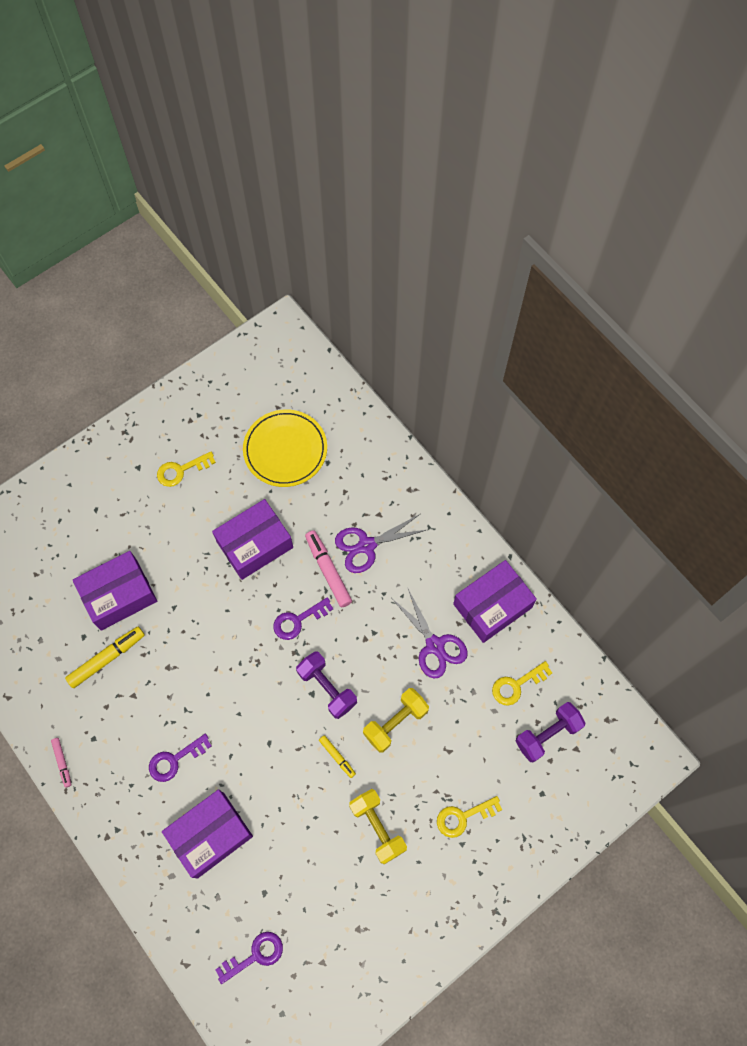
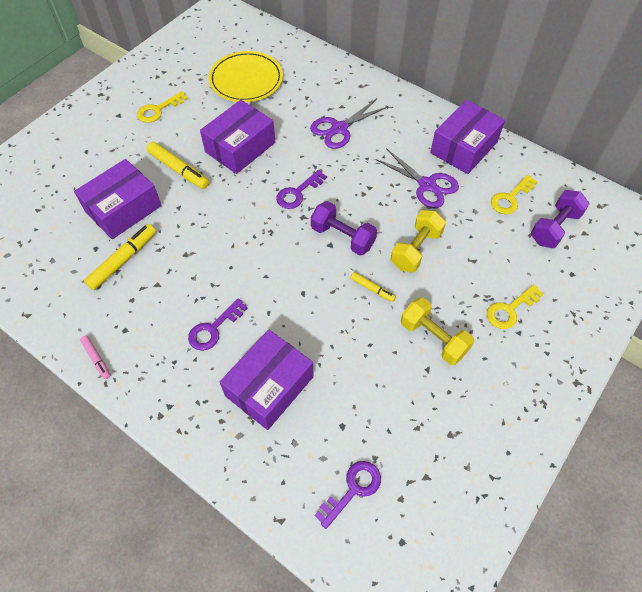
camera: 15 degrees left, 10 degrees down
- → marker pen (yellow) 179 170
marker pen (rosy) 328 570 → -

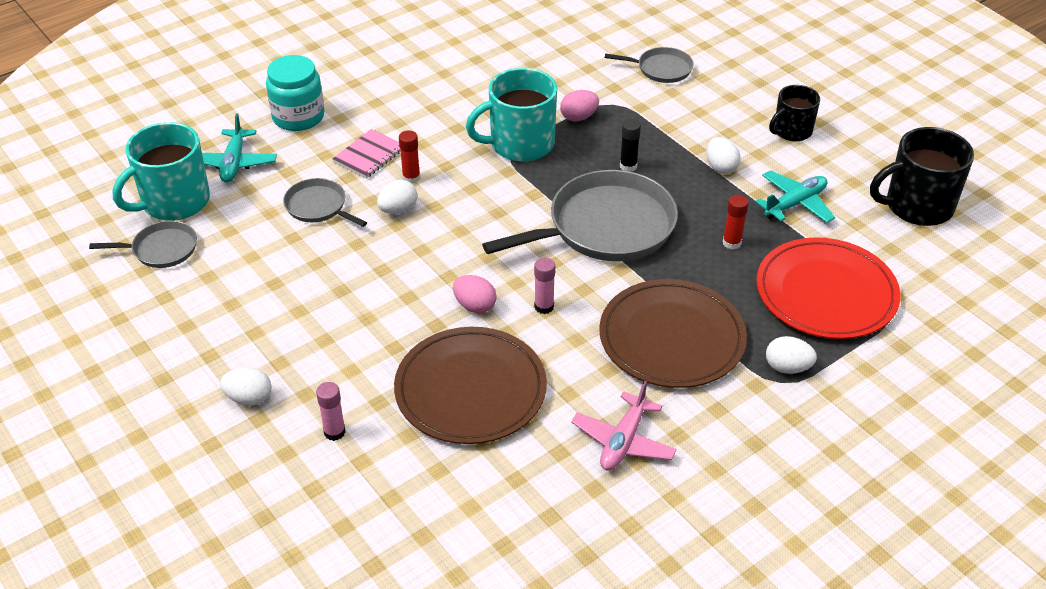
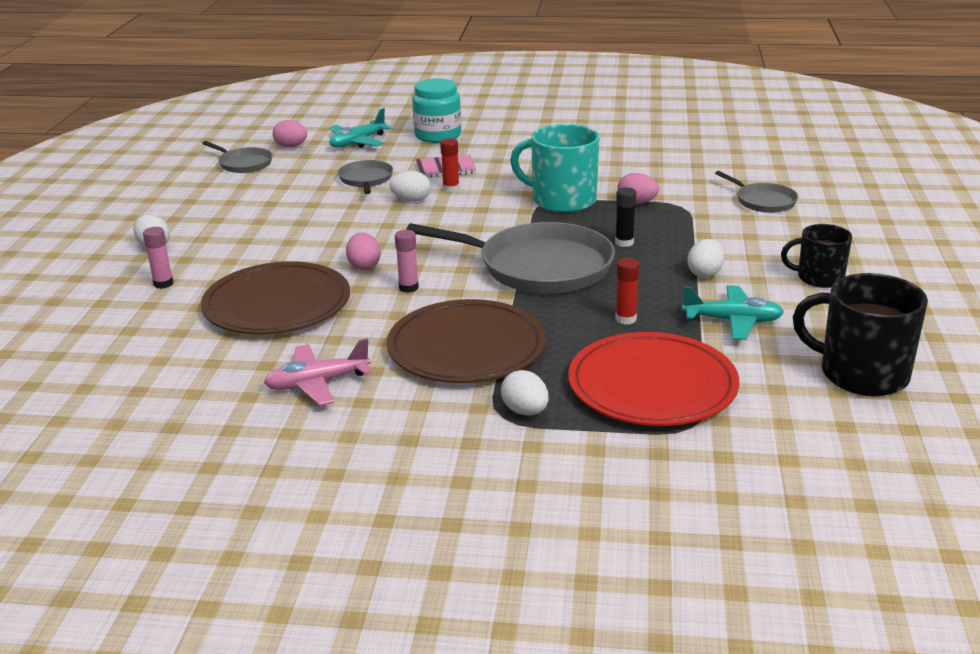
camera: 45 degrees right, 15 degrees down
mug (teal) 174 202 → egg shape (rosy) 291 147

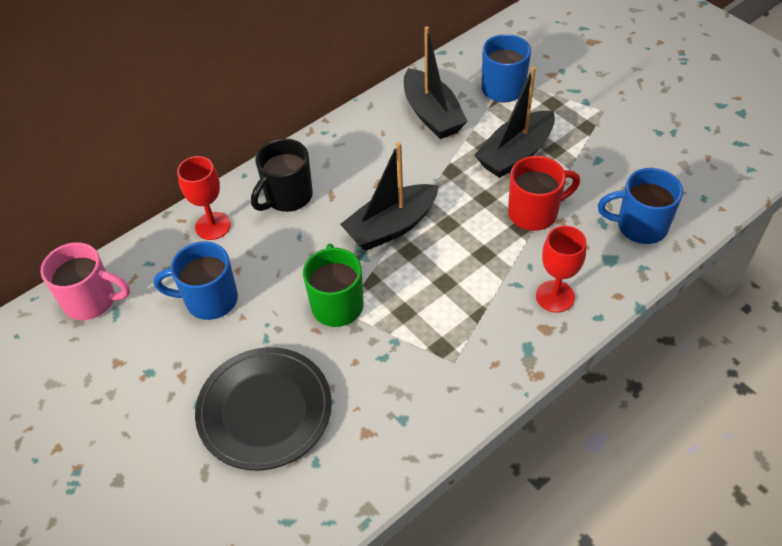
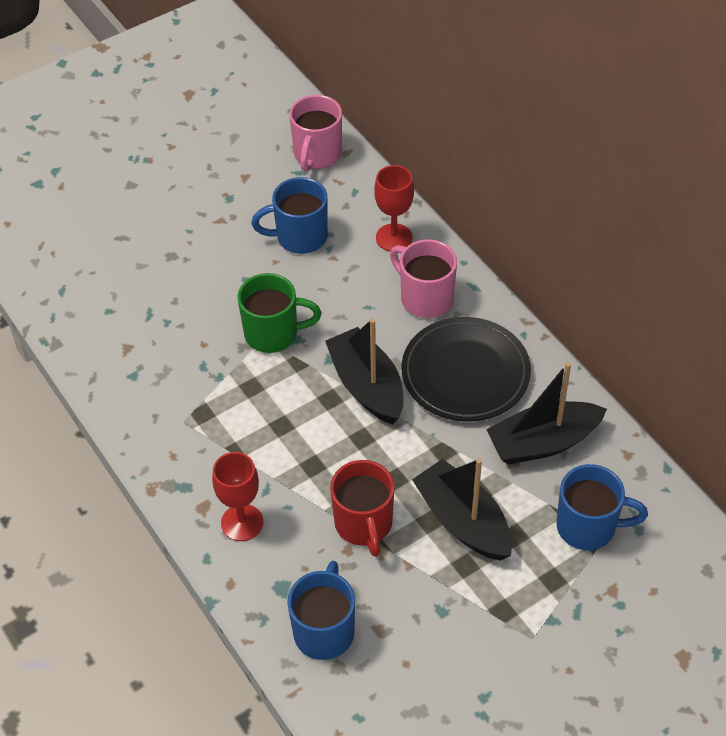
camera: 95 degrees right, 0 degrees up
mug (blue) 209 300 → mug (blue) 300 237, 105 degrees counterclockwise
mug (ebony) 287 197 → mug (rosy) 425 298
dinner plate (ebony) 265 411 → dinner plate (ebony) 465 373, moved

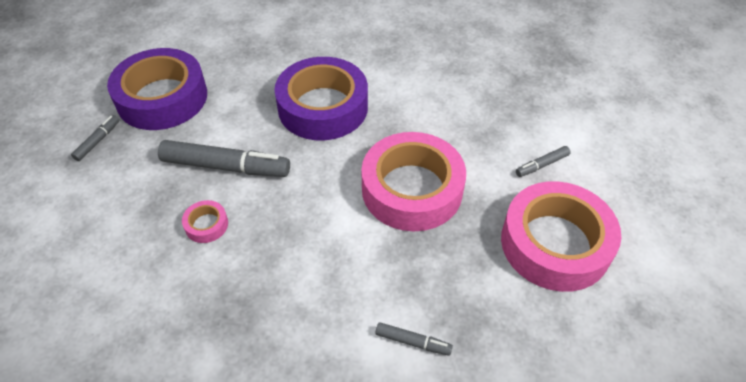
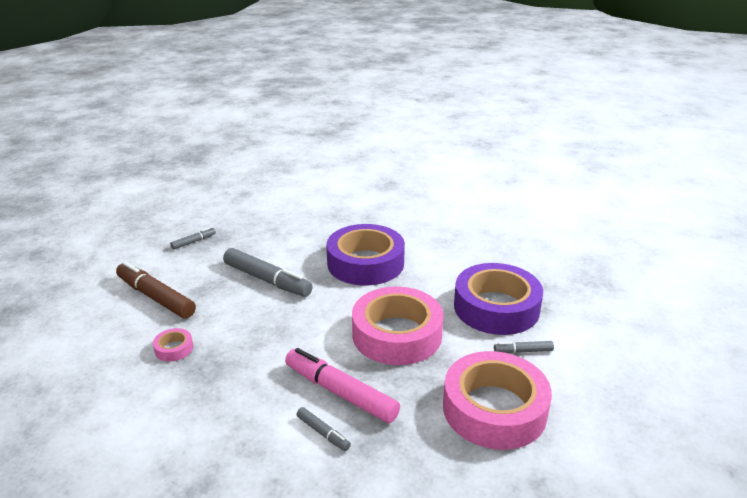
camera: 25 degrees right, 20 degrees down
- → marker pen (brown) 156 297
sticky tape (rosy) 206 225 → sticky tape (rosy) 174 349, moved
- → marker pen (rosy) 340 392
sticky tape (purple) 162 98 → sticky tape (purple) 496 307, moved

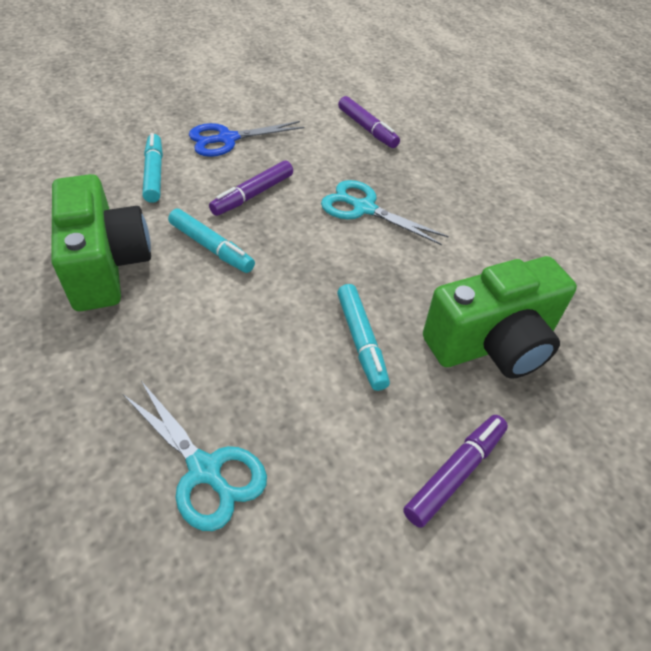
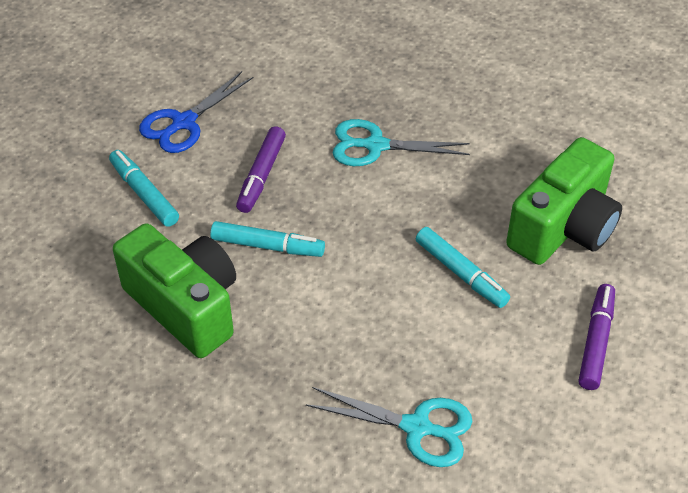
camera: 25 degrees left, 0 degrees up
marker pen (purple) 367 129 → -

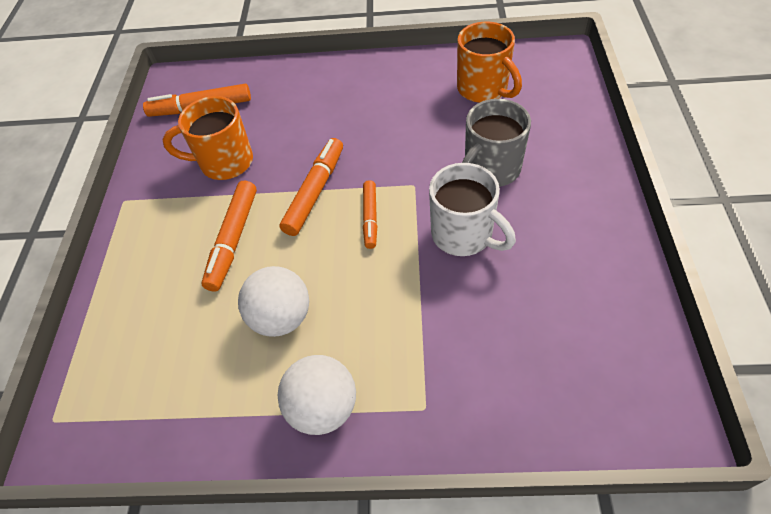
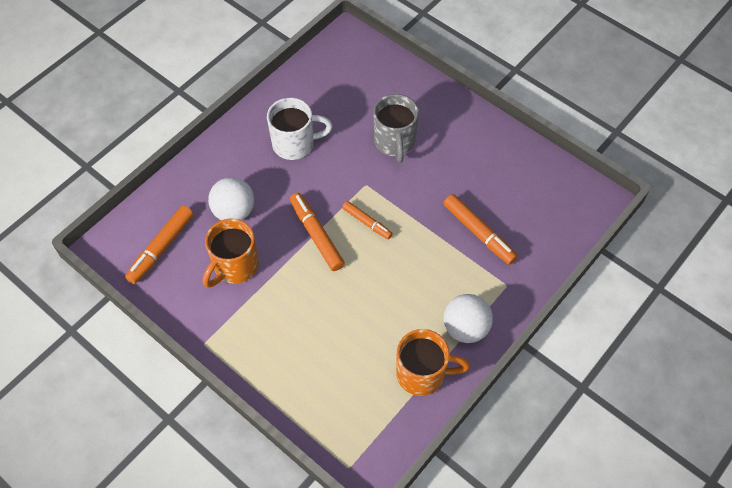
camera: 55 degrees left, 5 degrees up
play ball (snow-white) 281 317 → play ball (snow-white) 234 211, moved
mug (snow-white) 463 235 → mug (snow-white) 295 144, moved
mug (orange) 483 89 → mug (orange) 422 374, moved
marker pen (orange) 233 239 → marker pen (orange) 478 233, moved

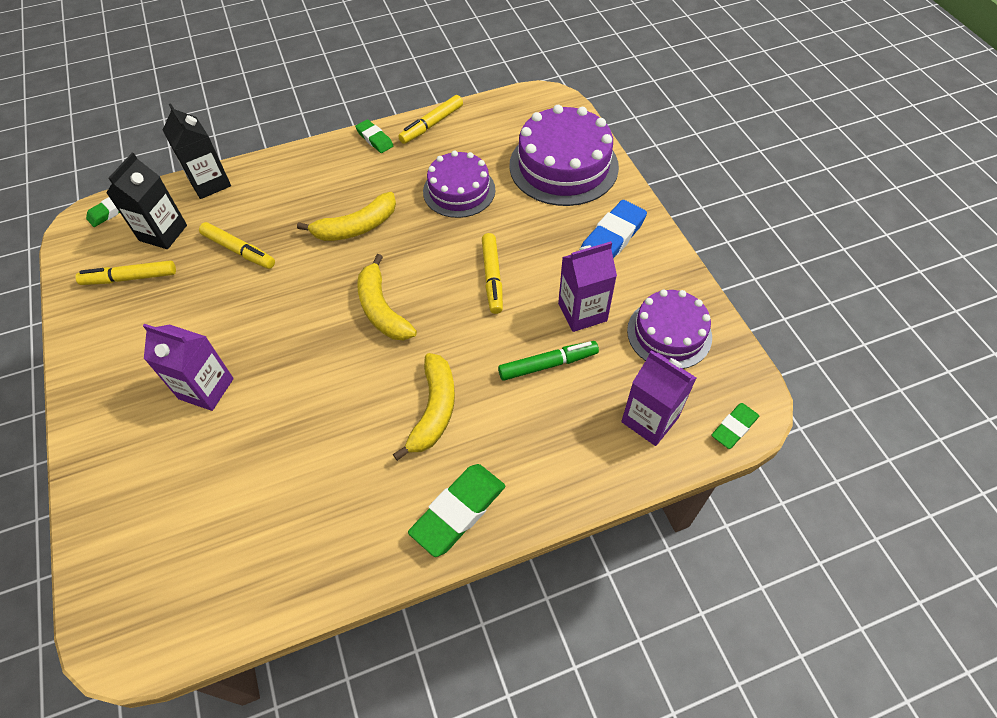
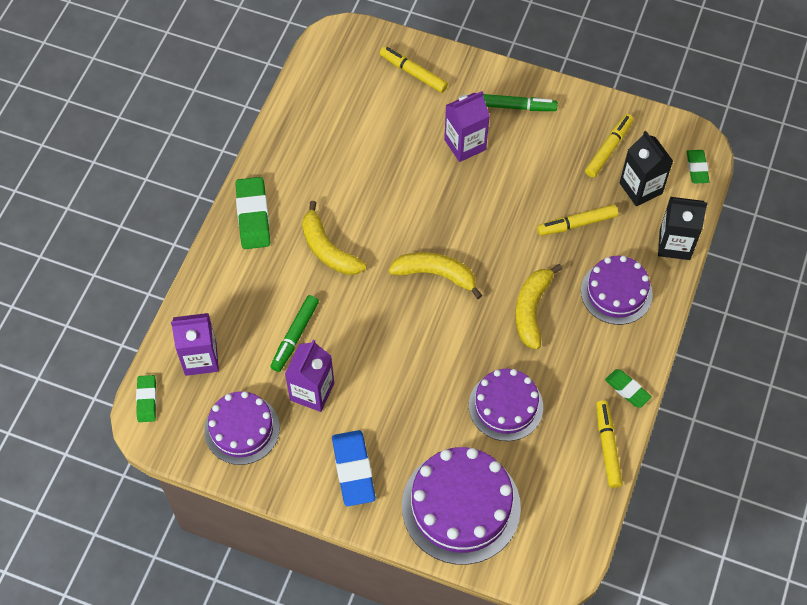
camera: 130 degrees right, 5 degrees up
marker pen (yellow) 492 277 → marker pen (yellow) 413 73, moved
- → marker pen (emerald) 516 106
- → layer cake (purple) 616 292
gum eraser (emerald) 374 139 → gum eraser (emerald) 627 389, 45 degrees clockwise

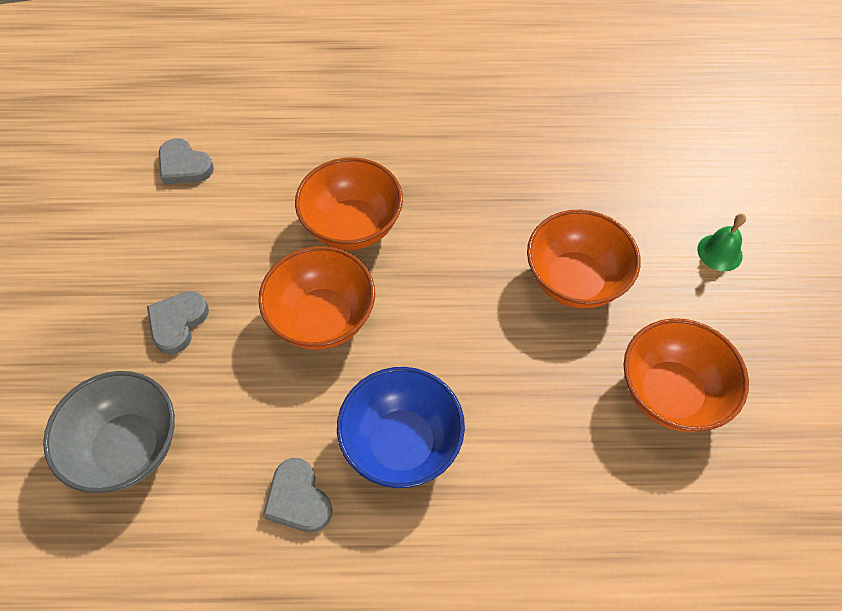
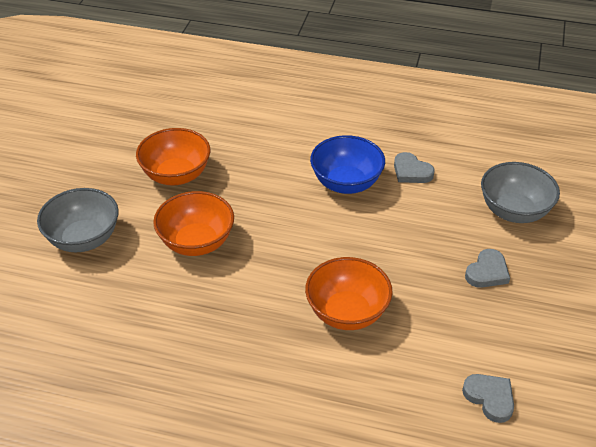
camera: 165 degrees left, 15 degrees down
school bell (emerald) 719 252 → deep dish (grey) 84 239
heart (grey) 298 499 → heart (grey) 411 171, 150 degrees clockwise
deep dish (orange) 322 318 → -

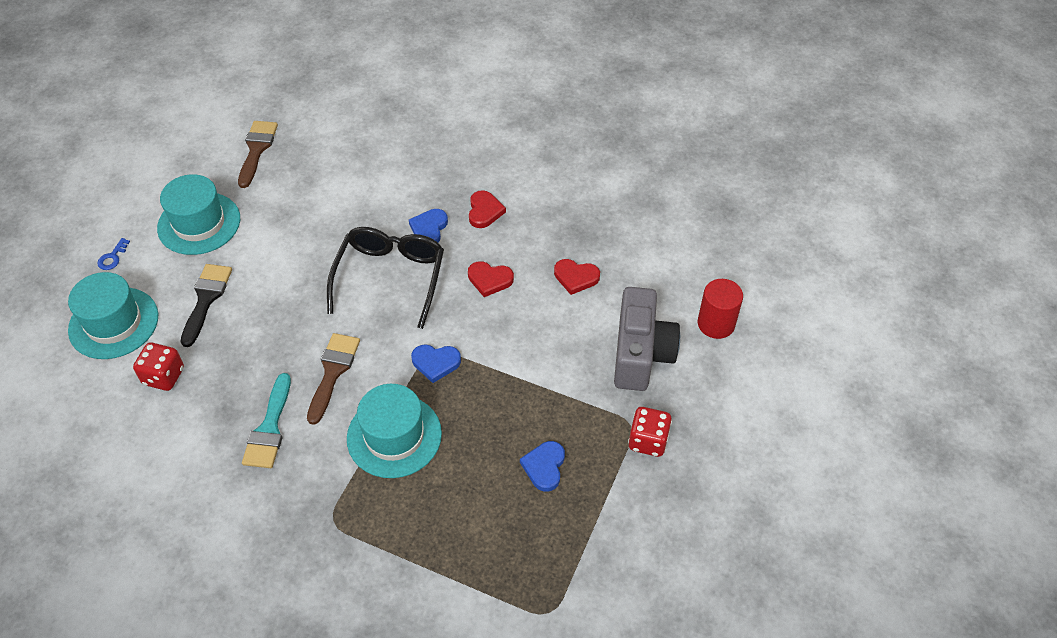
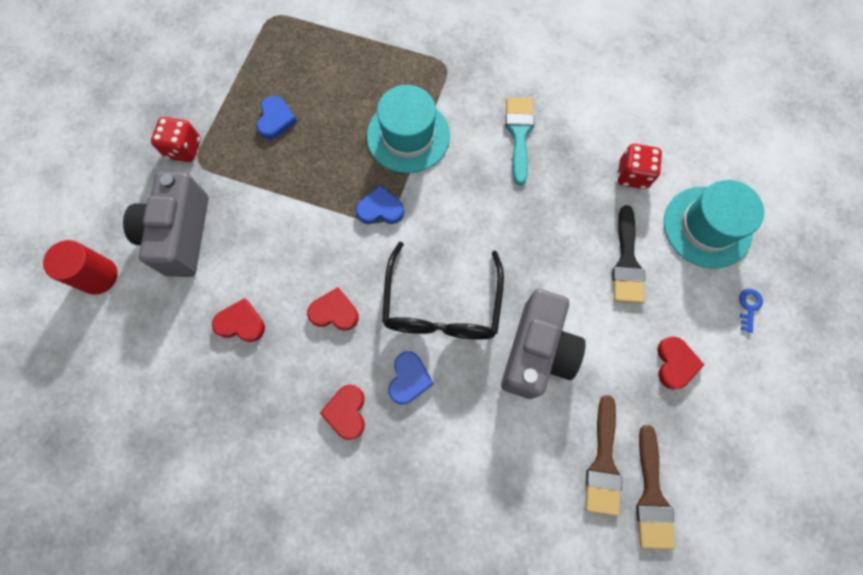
camera: 175 degrees right, 20 degrees up
- → compact camera (grey) 536 351
brush (brown) 333 372 → brush (brown) 603 463, moved
top hat (teal) 199 223 → heart (red) 675 363

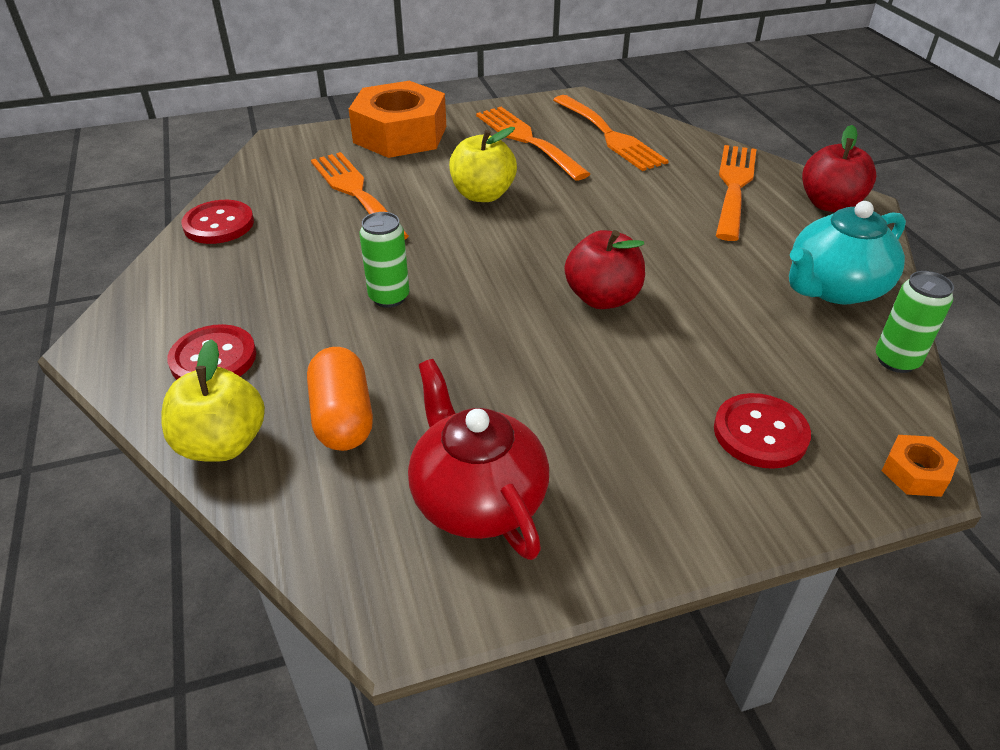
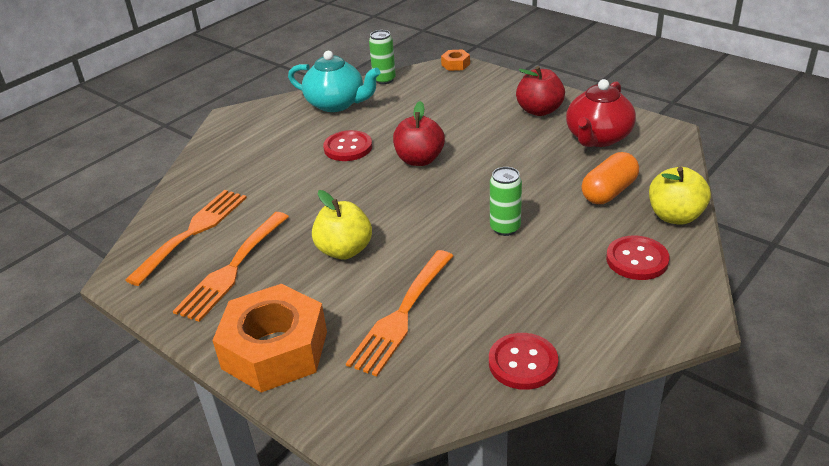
camera: 120 degrees left, 5 degrees down
shirt button (red) 760 433 → shirt button (red) 348 147, moved
apple fruit (red) 829 204 → apple fruit (red) 539 110, moved
fork (orange) 734 186 → -

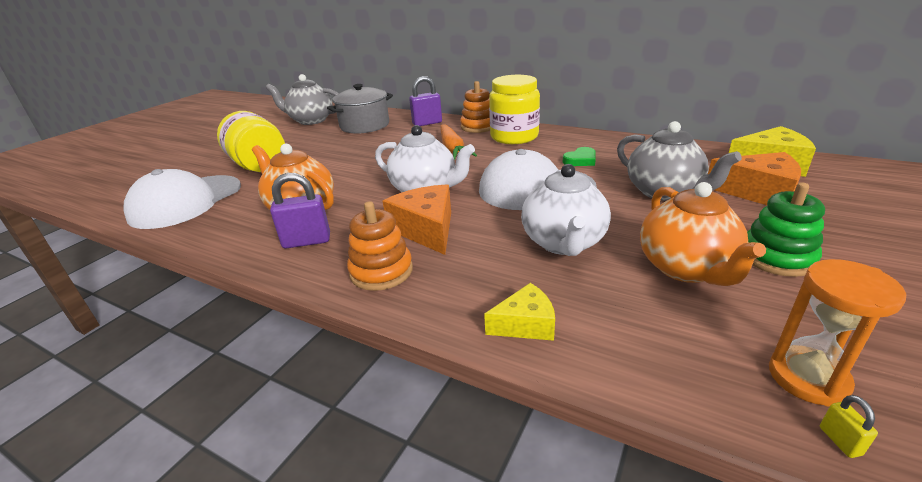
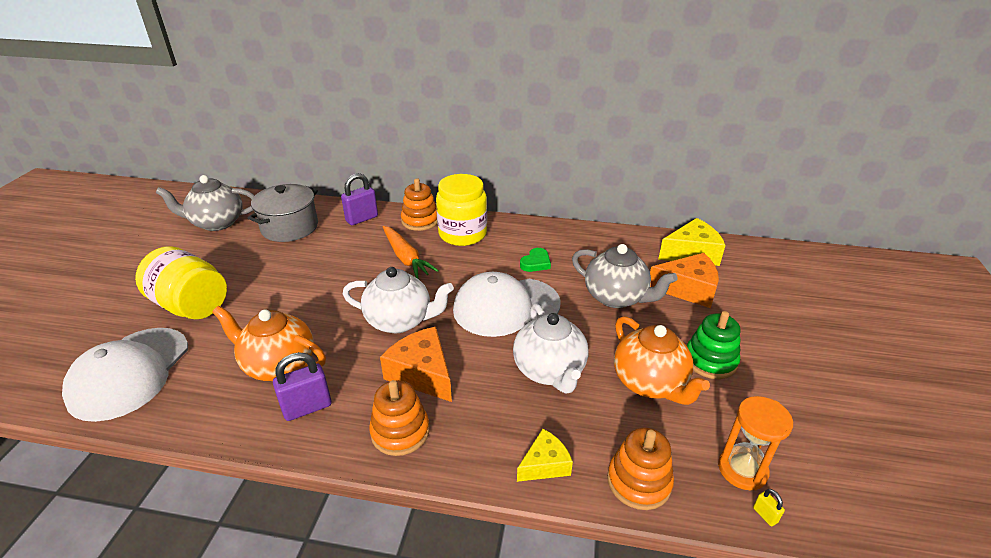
camera: 20 degrees left, 5 degrees up
- → ring stacker (orange) 639 481

